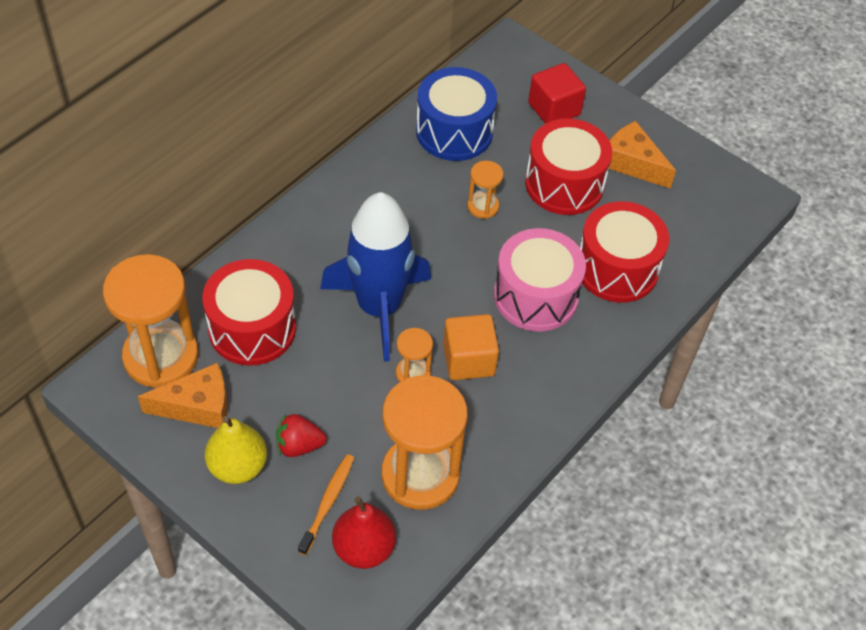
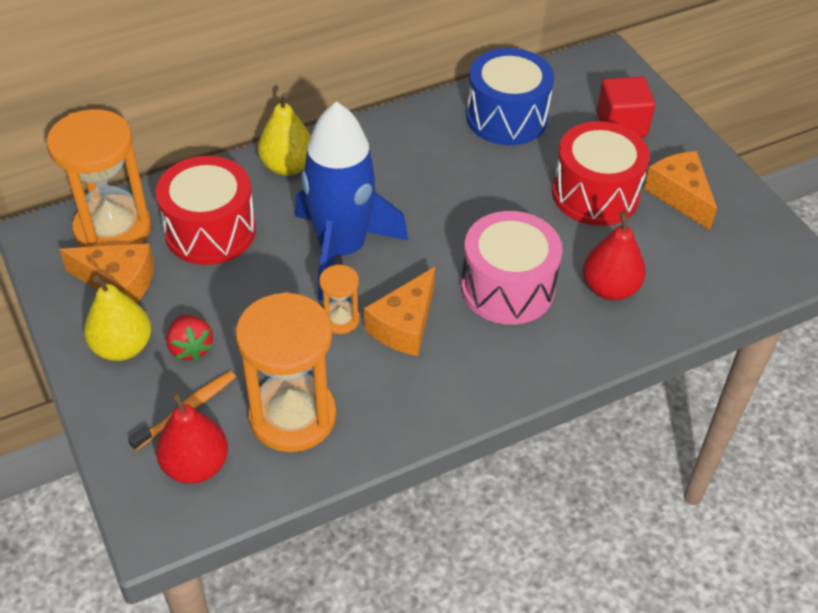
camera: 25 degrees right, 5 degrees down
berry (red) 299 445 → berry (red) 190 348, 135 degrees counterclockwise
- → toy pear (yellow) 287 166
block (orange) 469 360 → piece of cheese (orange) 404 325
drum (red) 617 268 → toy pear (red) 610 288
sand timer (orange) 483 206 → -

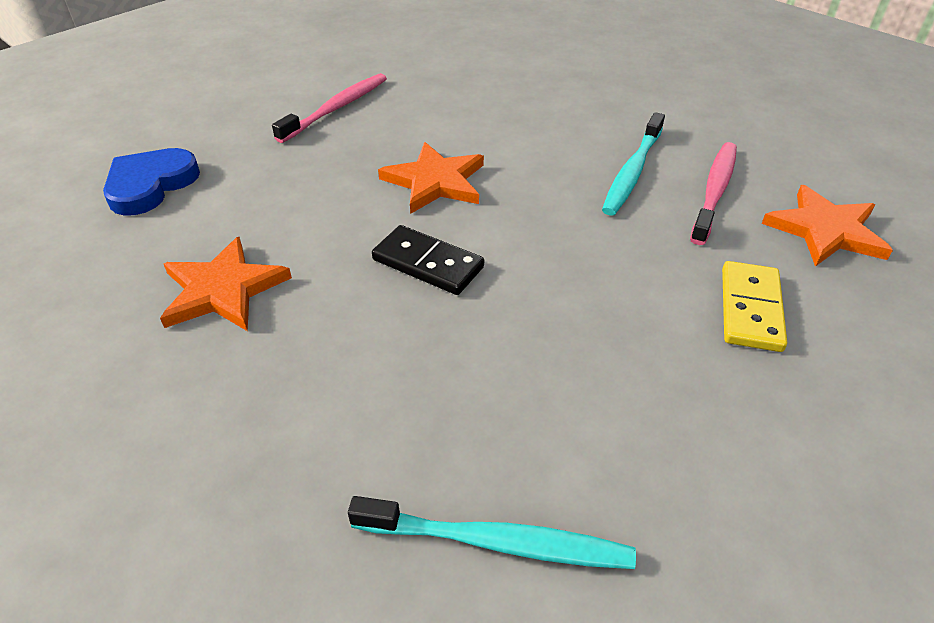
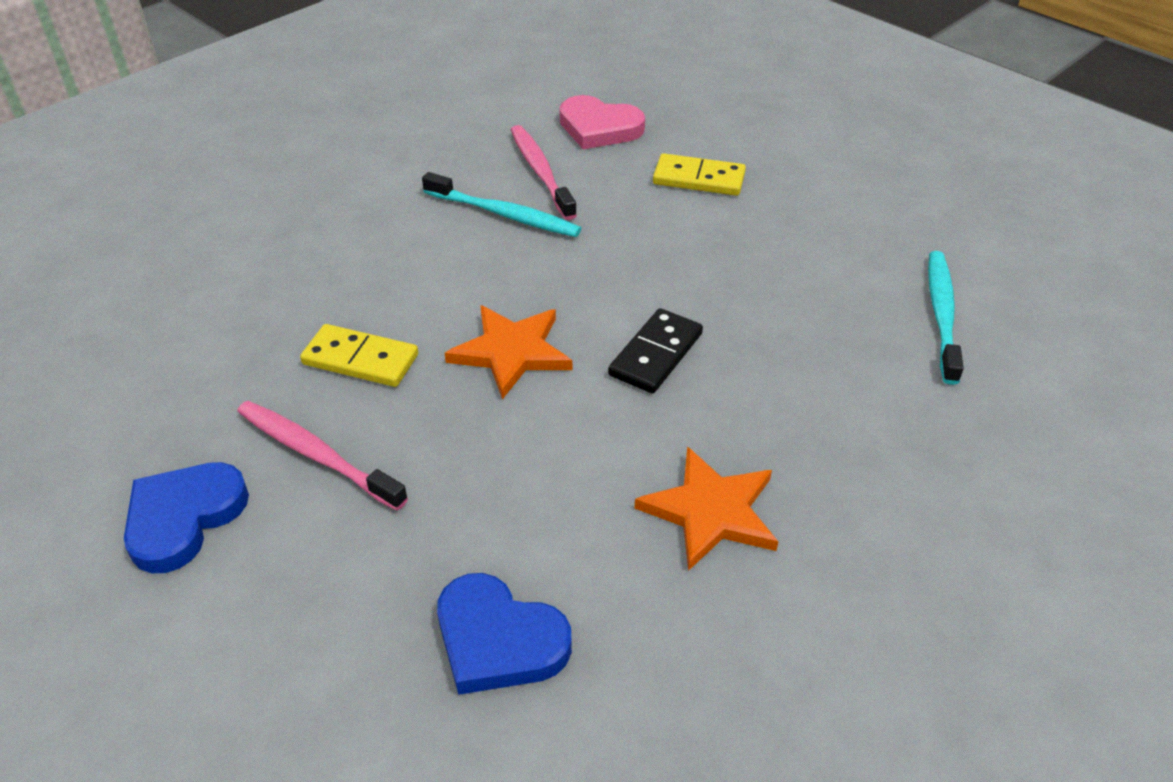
camera: 90 degrees left, 0 degrees up
- → heart (blue) 184 518
- → domino piece (yellow) 360 360
dental brush (rosy) 714 191 → dental brush (rosy) 540 172, 45 degrees clockwise
star shape (orange) 825 230 → heart (rosy) 599 128

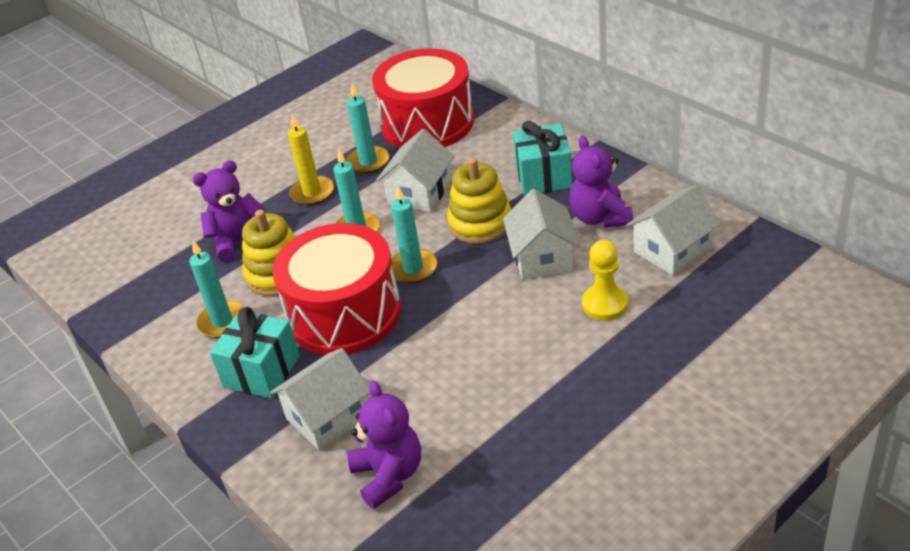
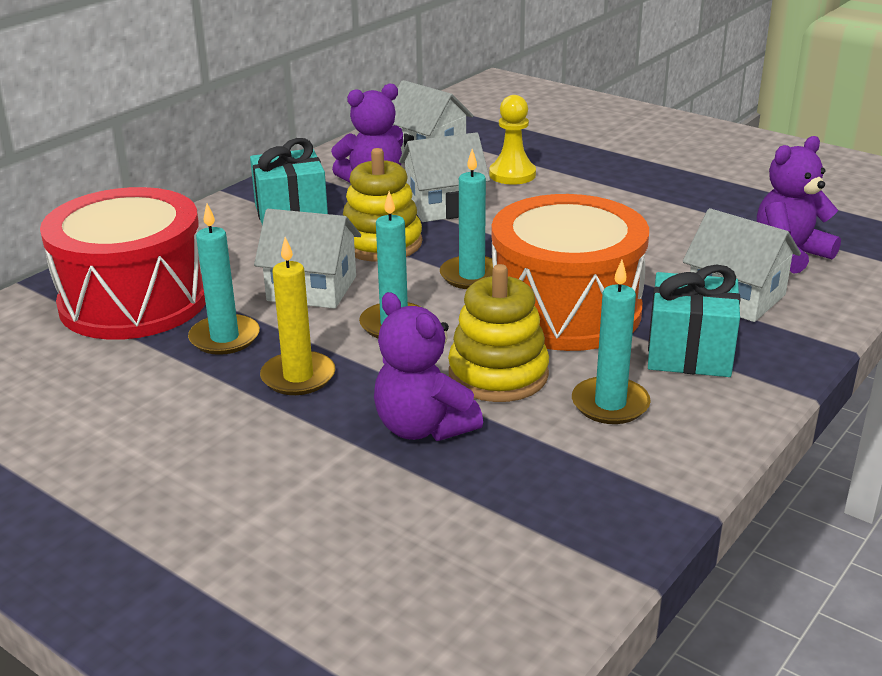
camera: 105 degrees left, 10 degrees down
drum (red) 344 313 → drum (orange) 565 310

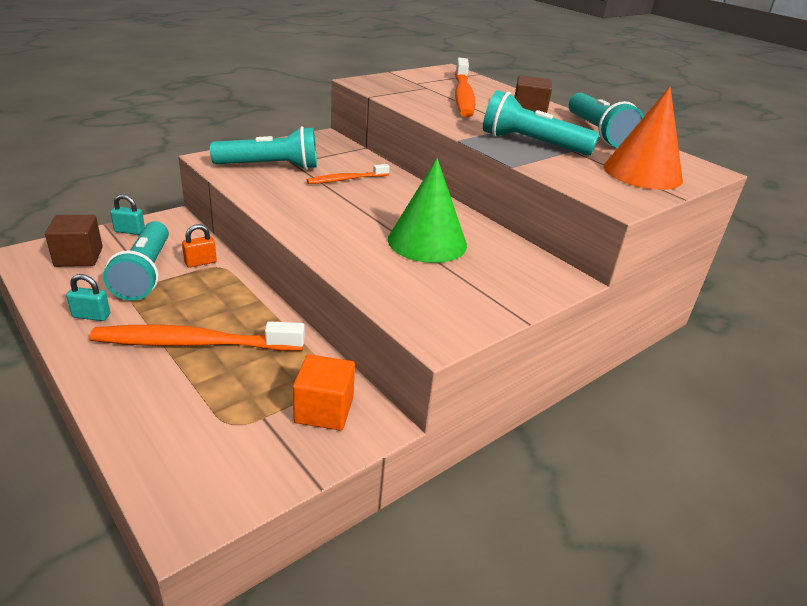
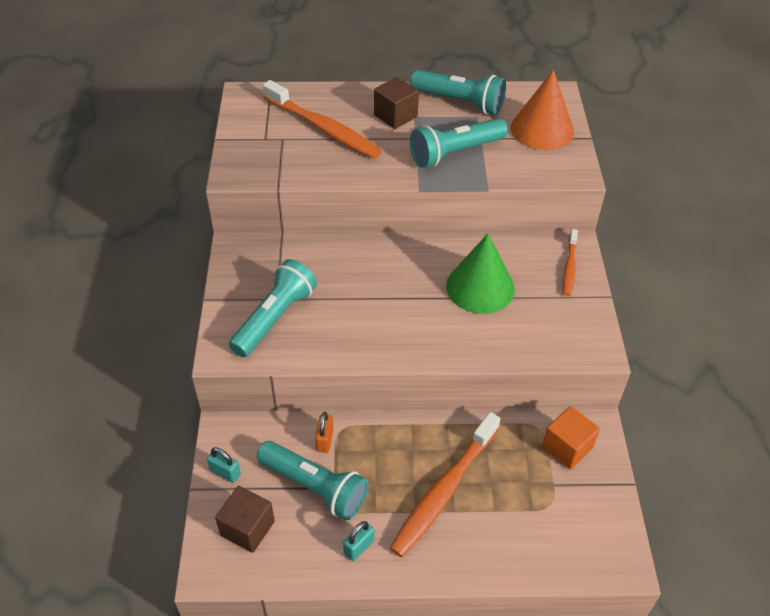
camera: 50 degrees left, 15 degrees up
lock (teal) 130 231 → lock (teal) 225 473, 75 degrees clockwise
dental brush (orange) 346 179 → dental brush (orange) 569 267, moved

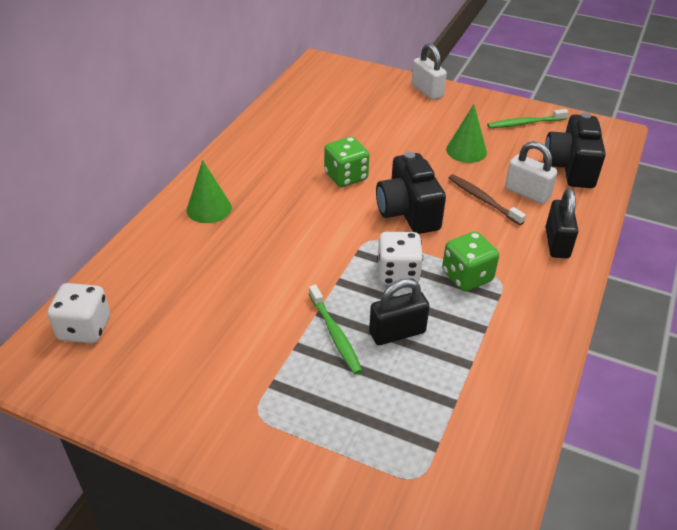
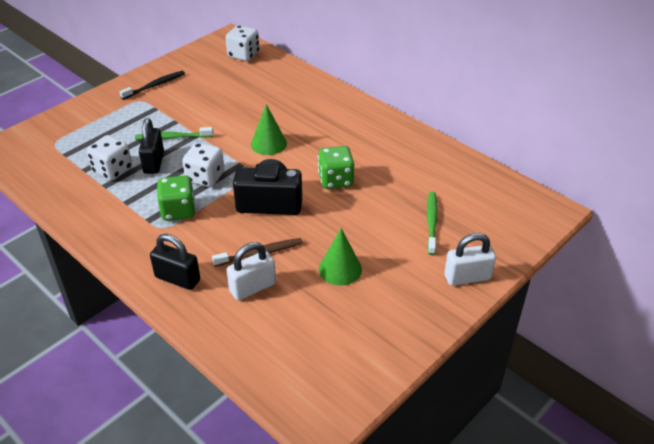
camera: 110 degrees right, 0 degrees up
- → dice (snow-white) 113 170
- → dental brush (ebony) 155 85
cone shape (emerald) 209 208 → cone shape (emerald) 268 143, moved
dental brush (emerald) 525 123 → dental brush (emerald) 431 222, moved
compact camera (ebony) 570 168 → -

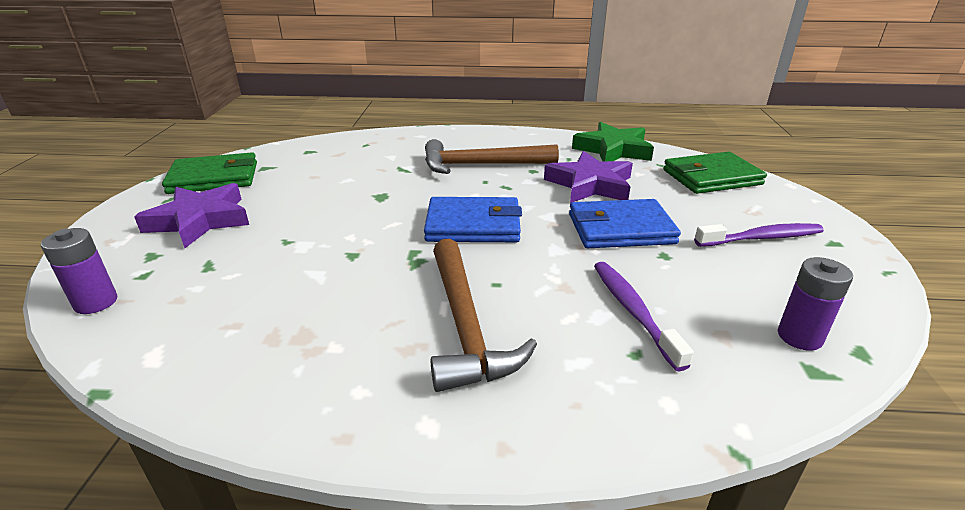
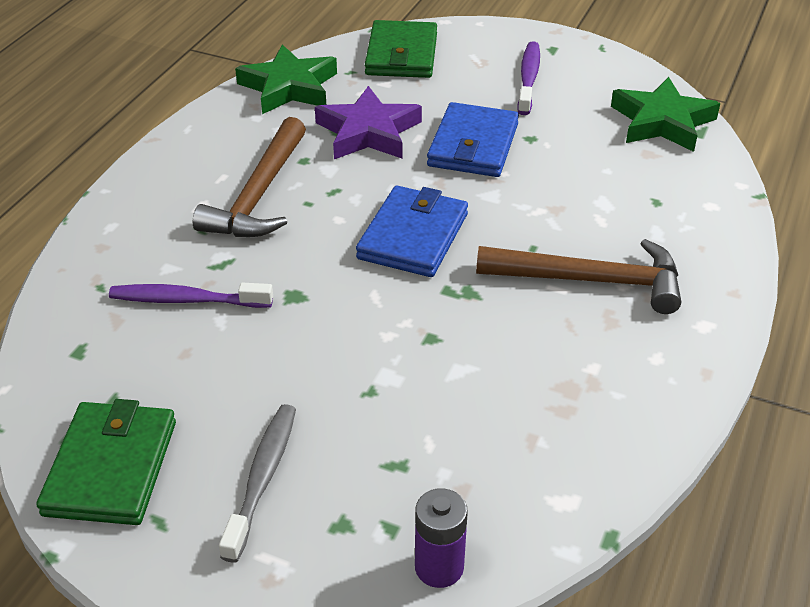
camera: 70 degrees left, 10 degrees up
dental brush (purple) 633 311 → dental brush (purple) 187 300, moved
star shape (purple) 200 220 → dental brush (grey) 262 478
AA battery (purple) 799 337 → star shape (emerald) 662 122

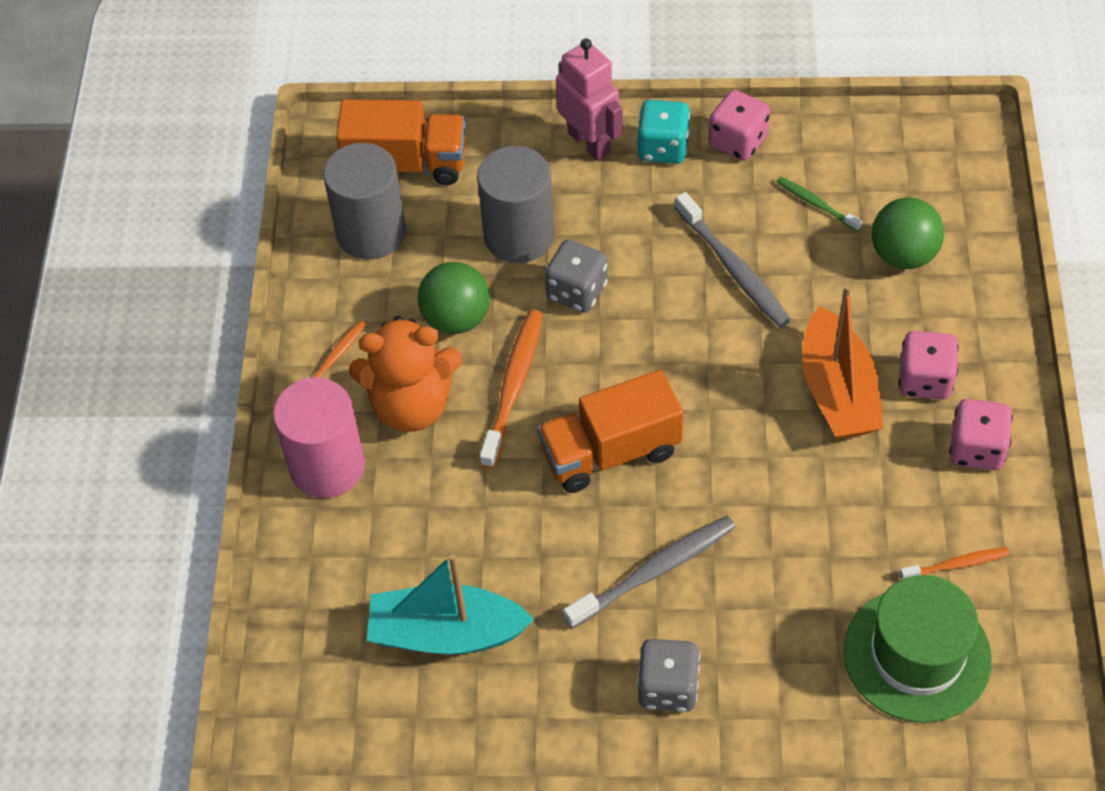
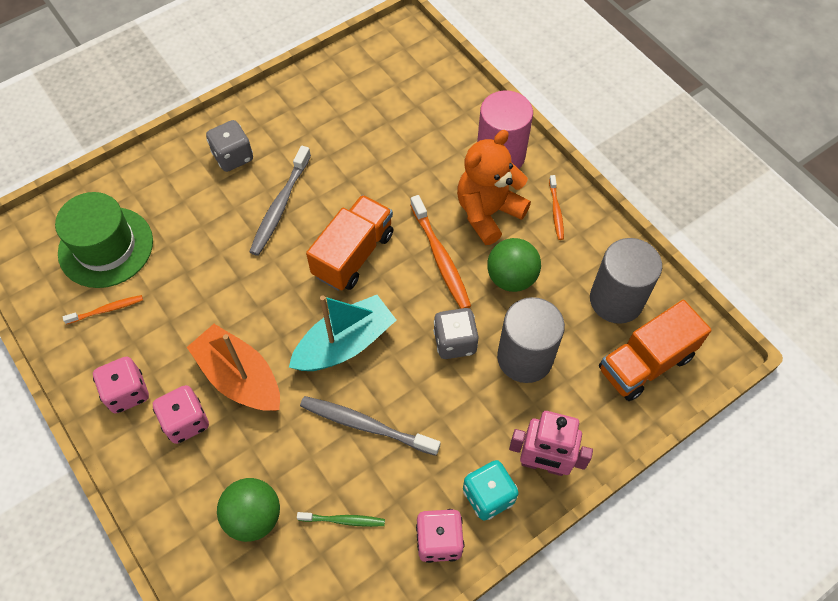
camera: 140 degrees right, 5 degrees up
dental brush (orange) 956 565 → dental brush (orange) 106 310, 150 degrees counterclockwise
boat (teal) 446 633 → boat (teal) 345 344, moved

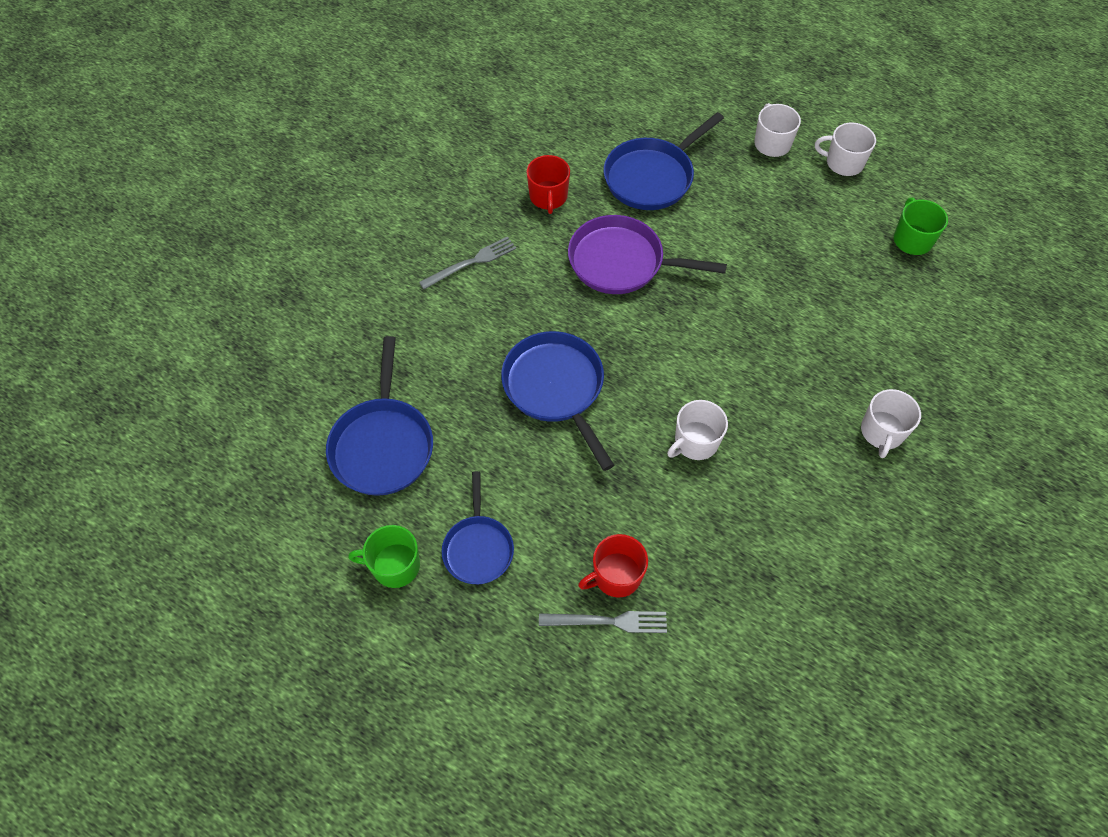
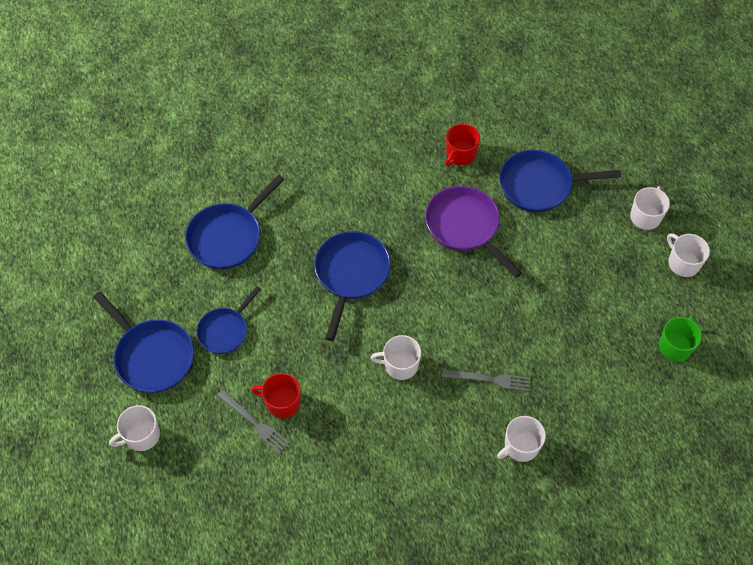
camera: 40 degrees right, 0 degrees up
- → skillet (blue) 152 356
- → mug (snow-white) 141 435
fork (grey) 471 262 → fork (grey) 489 379, moved
mug (emerald) 394 566 → -

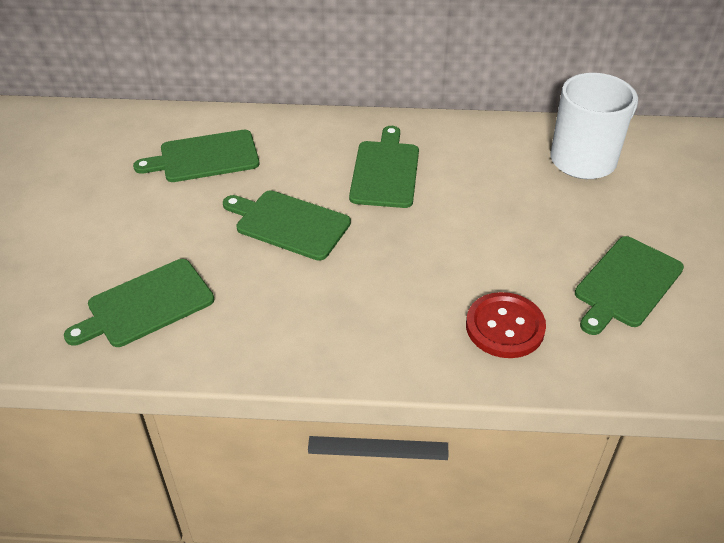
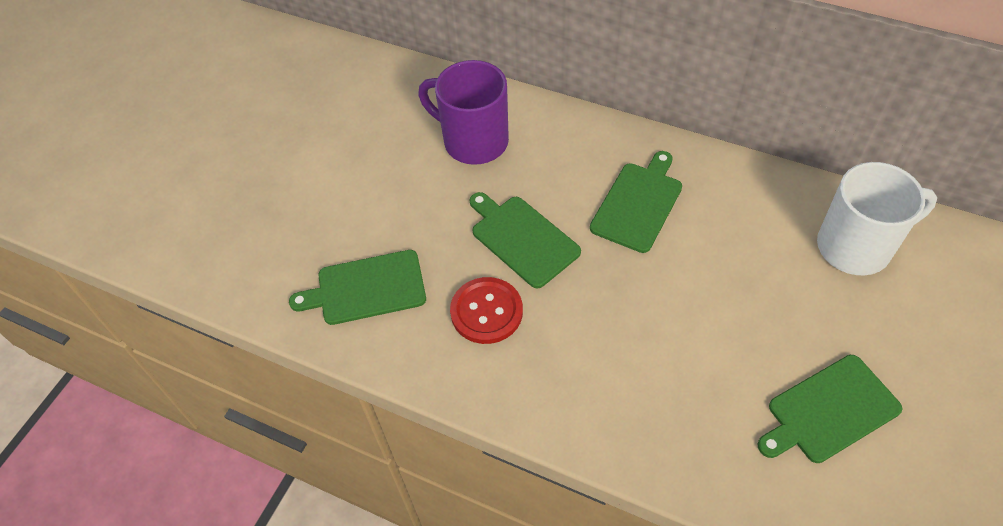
camera: 25 degrees right, 10 degrees up
bread board (emerald) 205 157 → mug (purple) 473 141
shirt button (red) 505 327 → shirt button (red) 486 312, moved

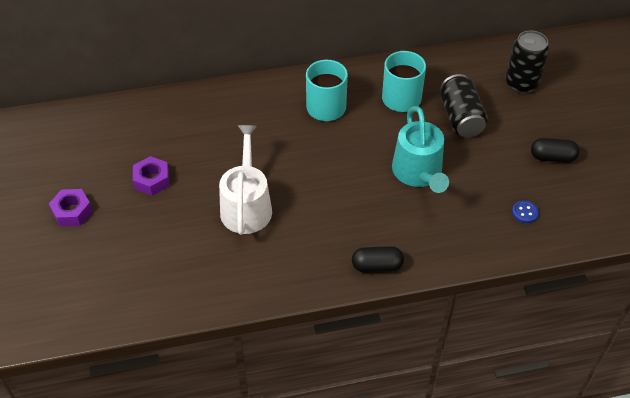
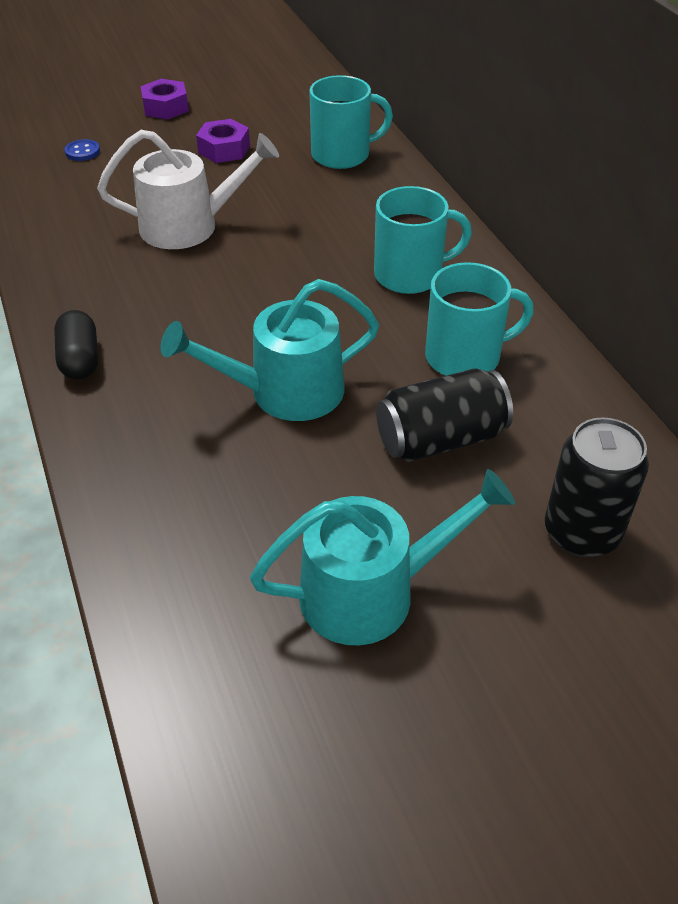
camera: 80 degrees right, 5 degrees down
shirt button (blue) 525 212 → shirt button (blue) 82 152, moved
pill (ebony) 552 157 → watering can (teal) 371 592
- → mug (teal) 342 155

